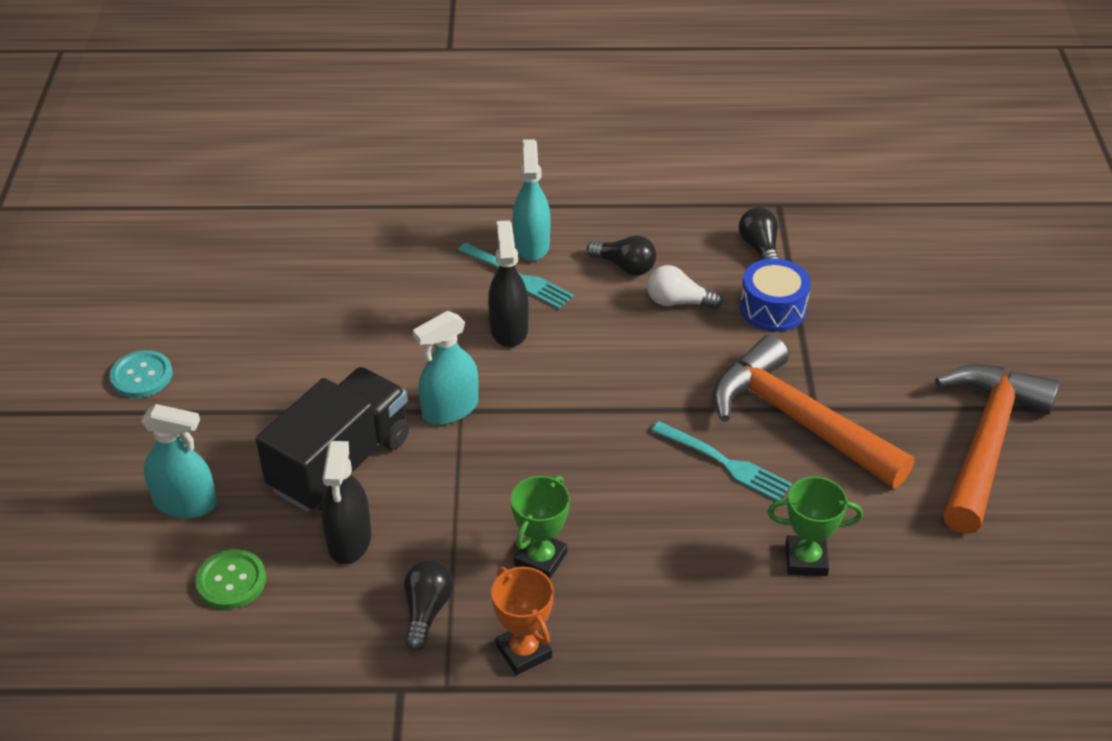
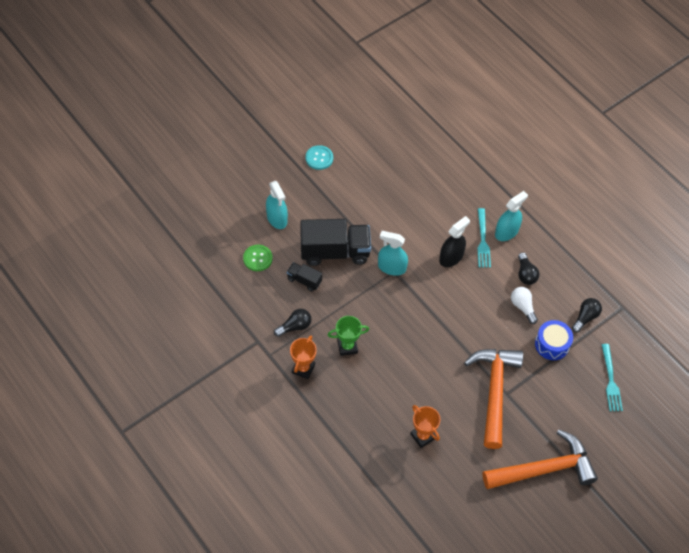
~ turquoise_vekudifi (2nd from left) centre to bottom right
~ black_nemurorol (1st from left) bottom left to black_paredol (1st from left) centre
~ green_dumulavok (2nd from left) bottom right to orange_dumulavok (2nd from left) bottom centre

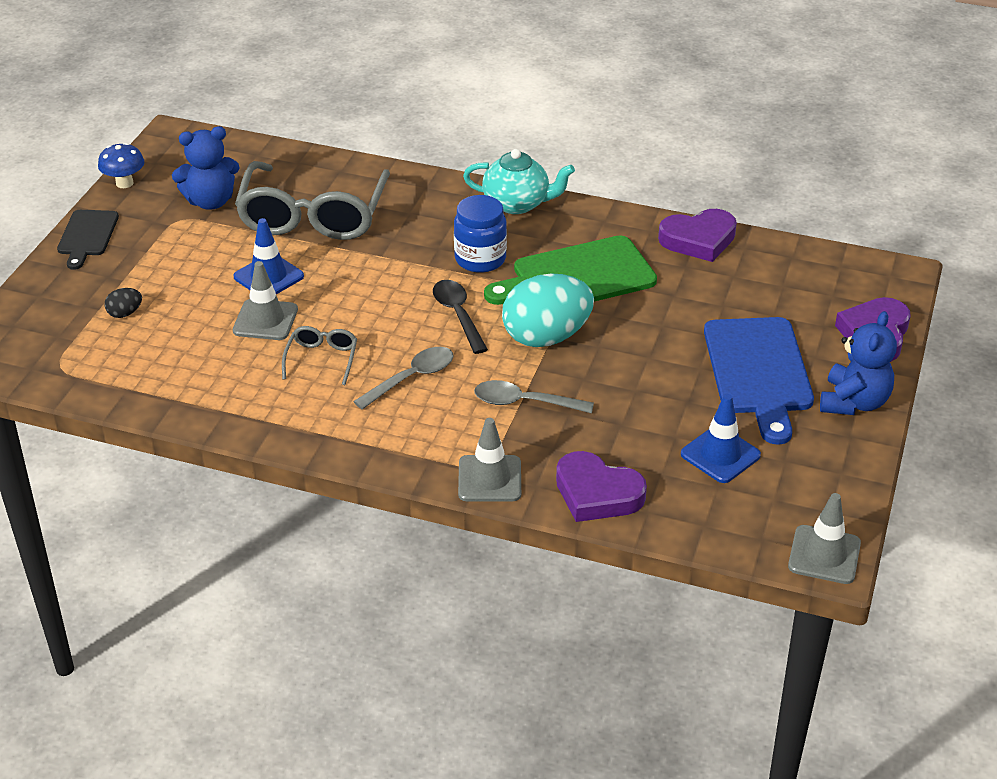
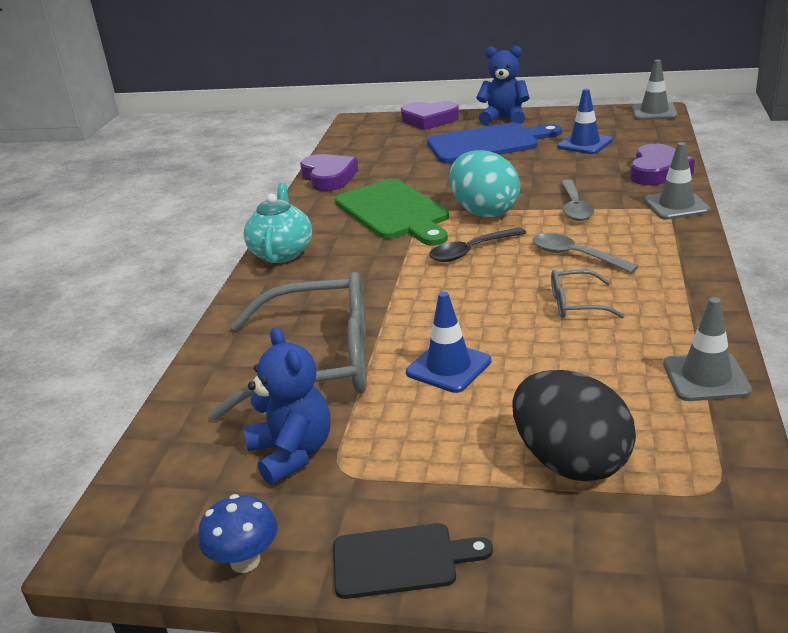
- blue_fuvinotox top centre
~ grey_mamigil (1st from left in the first image) middle left to grey_mamigil (3rd from left) middle right
~ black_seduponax middle left = bottom right x2.43

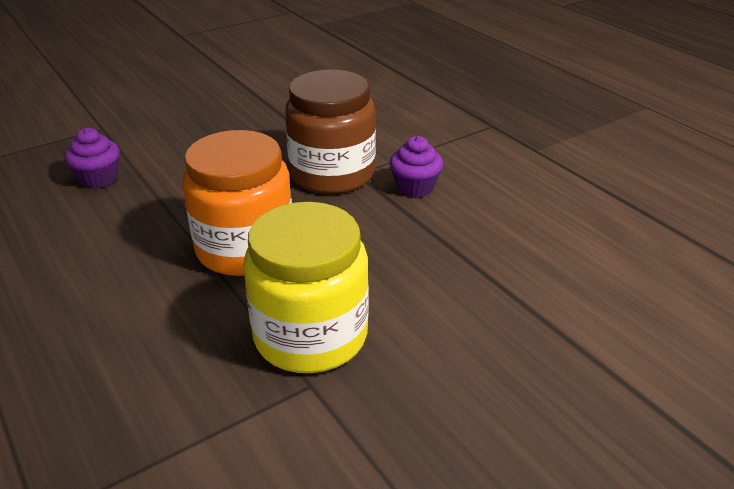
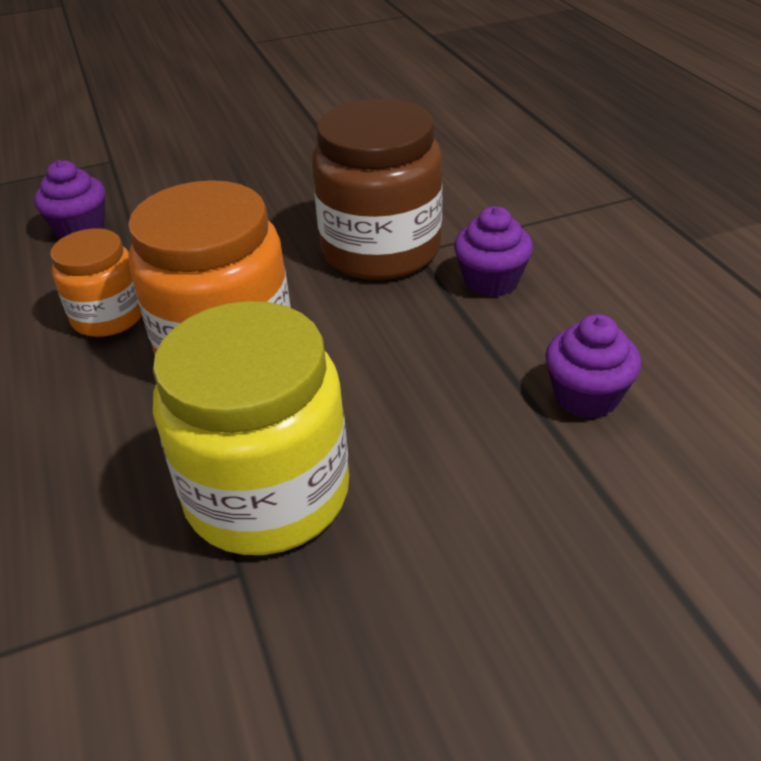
+ orange_fuvinotox (1st from left) middle left
+ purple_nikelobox (3rd from left) middle right

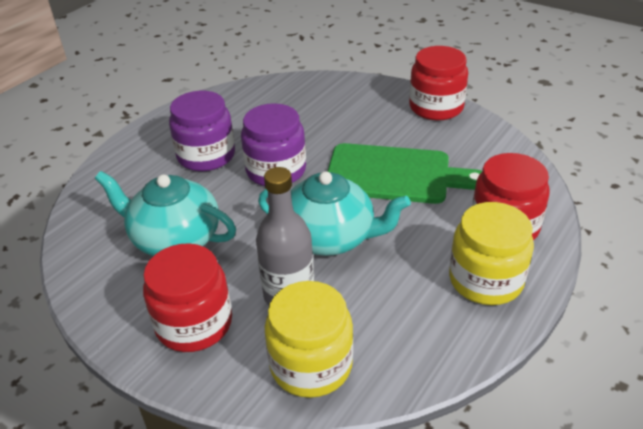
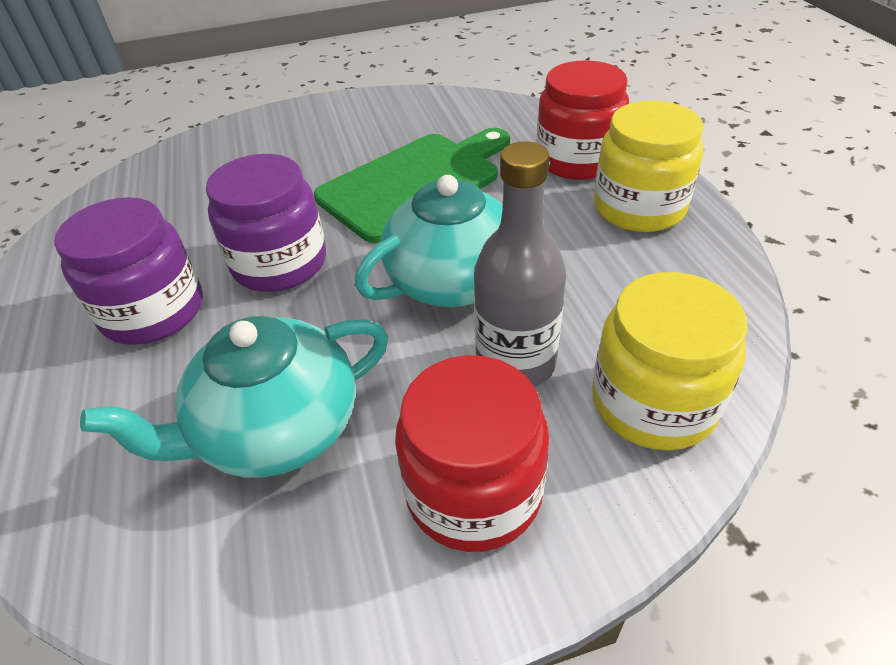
- red_fuvinotox (2nd from left) top right

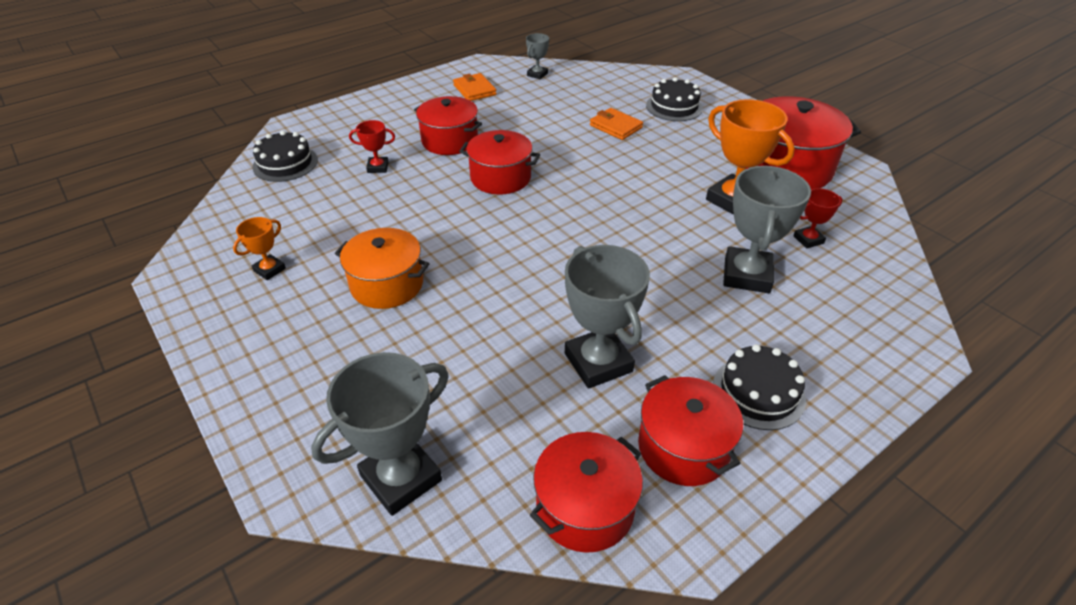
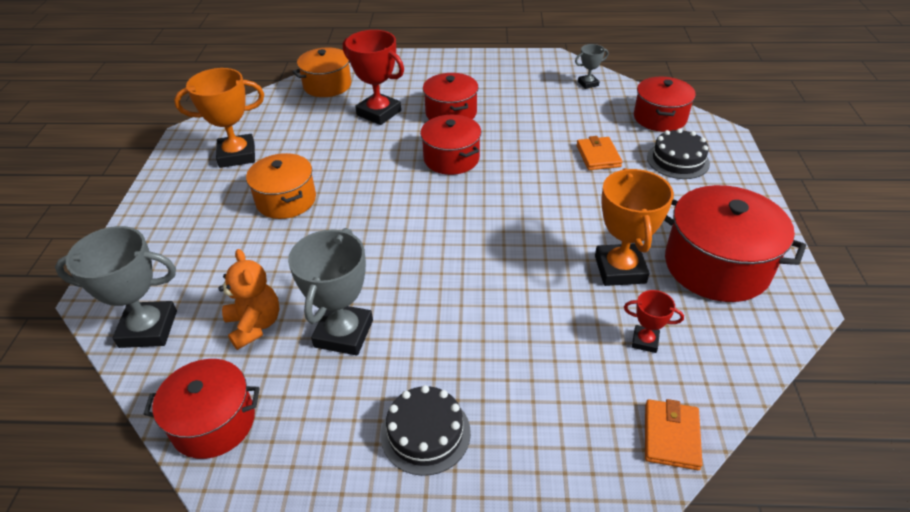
- grey_dumulavok (4th from left) middle right
+ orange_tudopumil middle left
~ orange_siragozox (1st from left in the first image) top centre to orange_siragozox (2nd from left) bottom right
~ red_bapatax (4th from left) bottom centre to top right
~ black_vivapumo (1st from left) top left to orange_bapatax (2nd from left) top centre
~ orange_dumulavok (1st from left) middle left = top left x1.98
~ red_dumulavok (1st from left) top centre = top centre x1.98

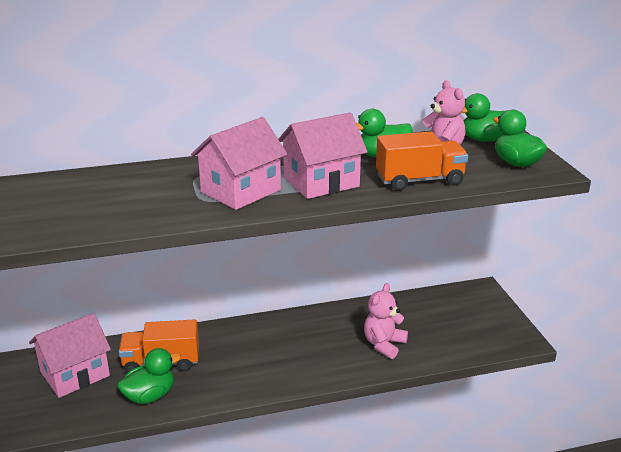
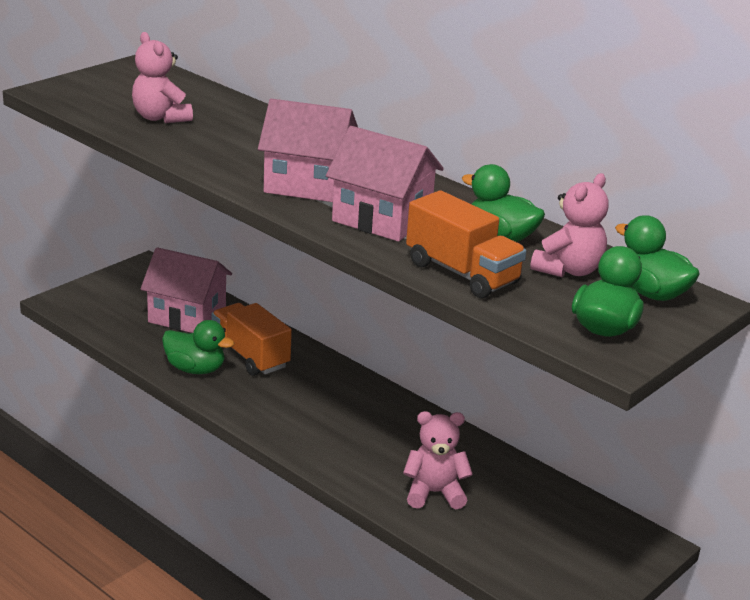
+ pink_tudopumil (1st from left) top left

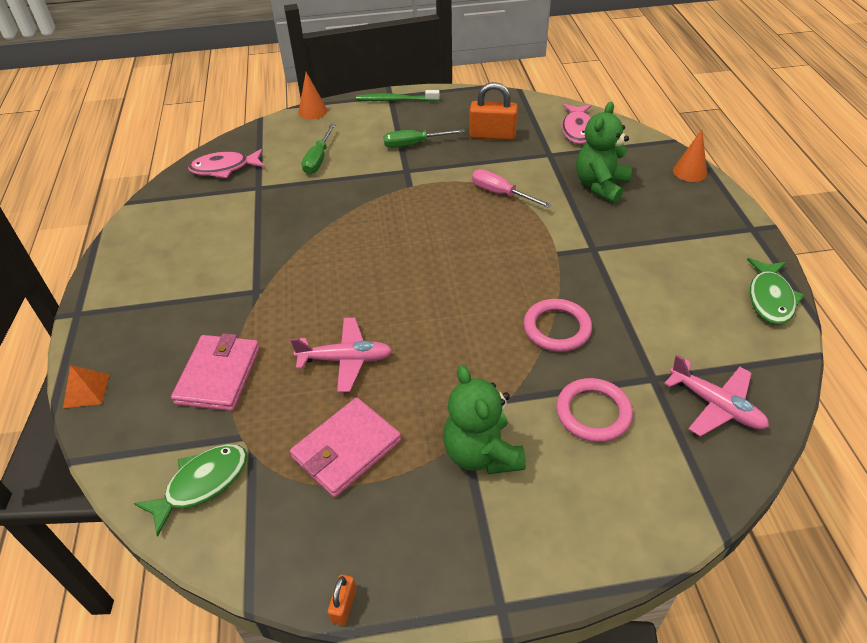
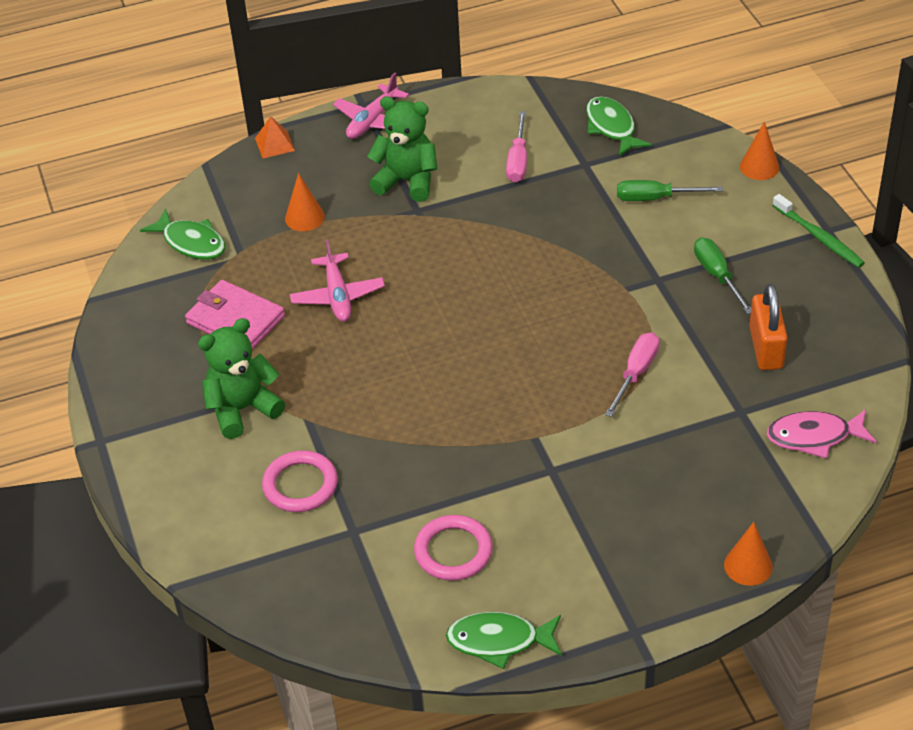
- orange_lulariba (1st from left) bottom centre
+ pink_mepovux (1st from left) top centre
~ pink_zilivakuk (1st from left in the first image) centre to pink_zilivakuk (2nd from left) bottom centre
~ green_tudopumil (2nd from left) top right to top centre
~ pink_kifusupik (2nd from left) middle right to top centre
~ pink_siragozox (1st from left) middle left to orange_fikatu (1st from left) top centre
~ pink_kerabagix (1st from left) top left to green_kerabagix (3rd from left) top right
~ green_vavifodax top centre = top right 150 degrees clockwise

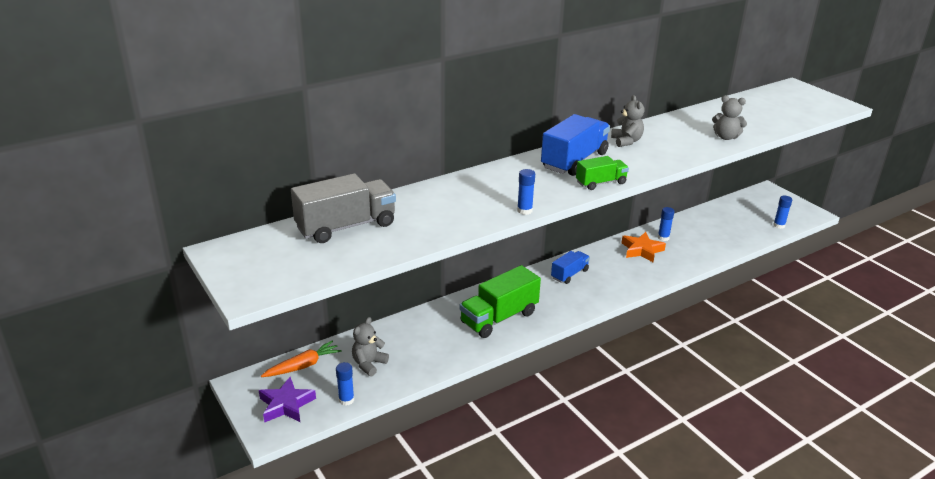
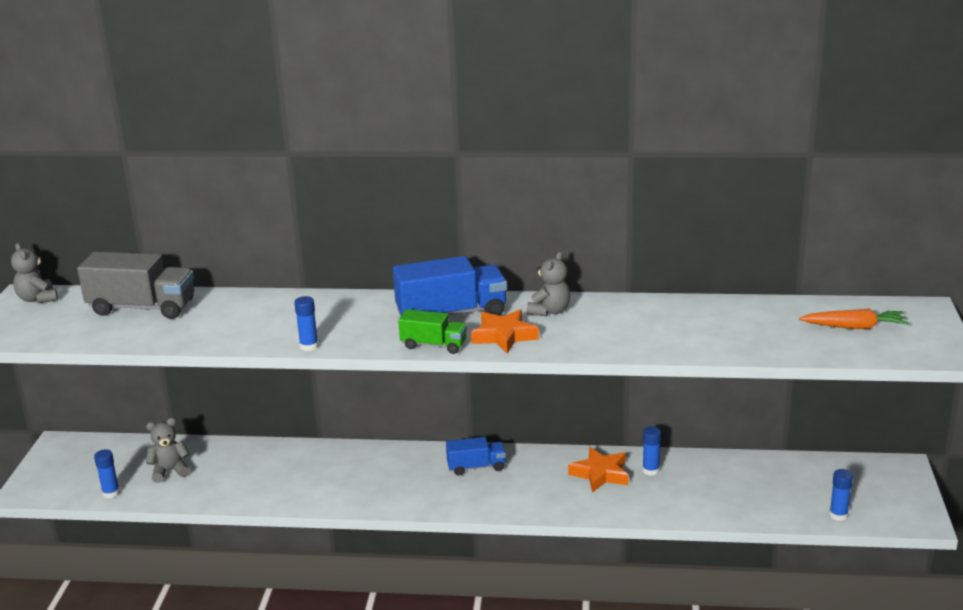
- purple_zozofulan bottom left
- green_paredol (1st from left) centre
+ orange_zozofulan (1st from left) centre
~ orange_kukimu bottom left to middle right
~ grey_tudopumil (3rd from left in the first image) top right to grey_tudopumil (1st from left) middle left

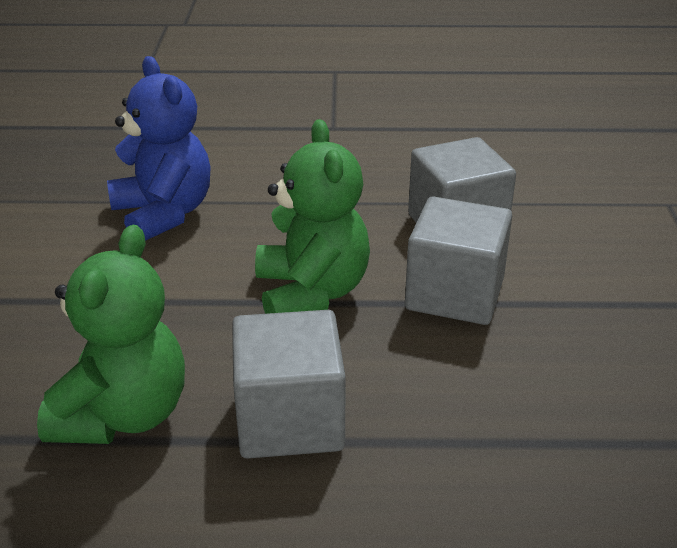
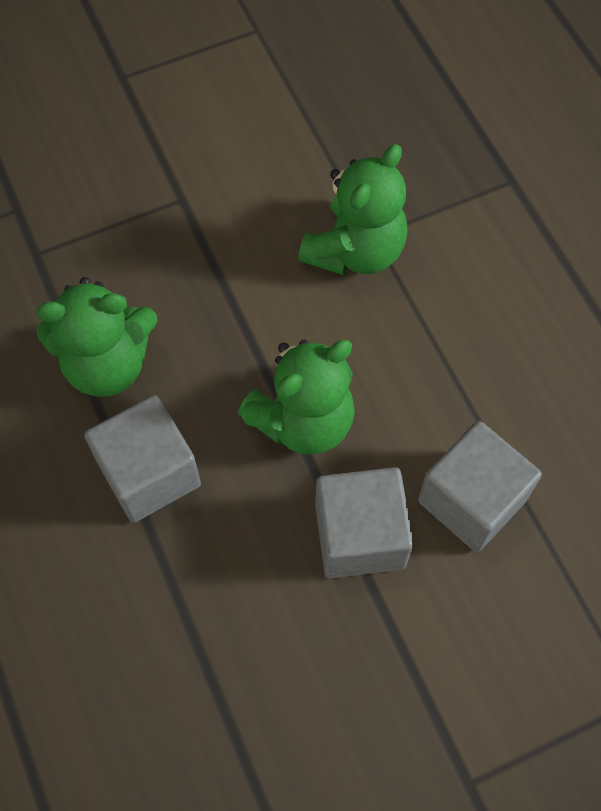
~ blue_tudopumil top left to green_tudopumil (3rd from left) top centre

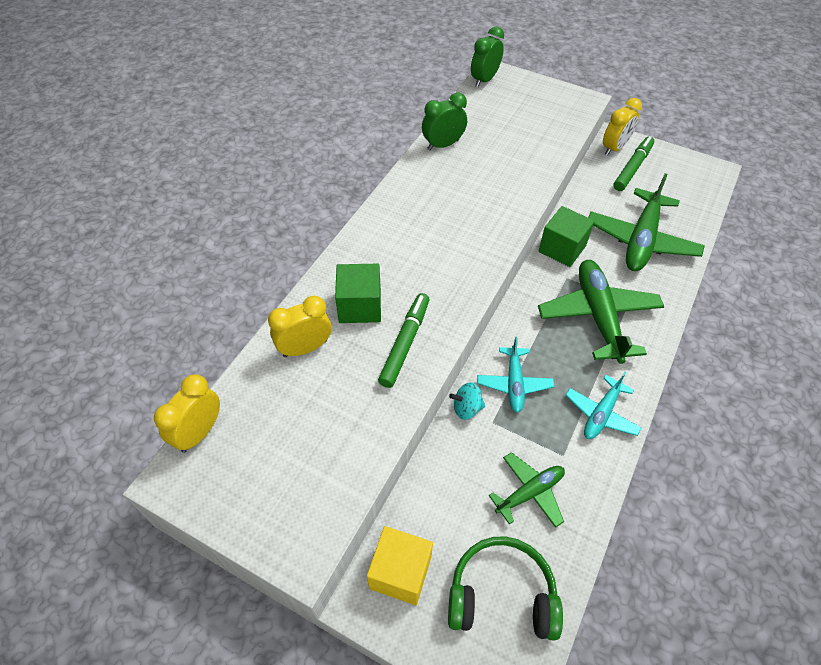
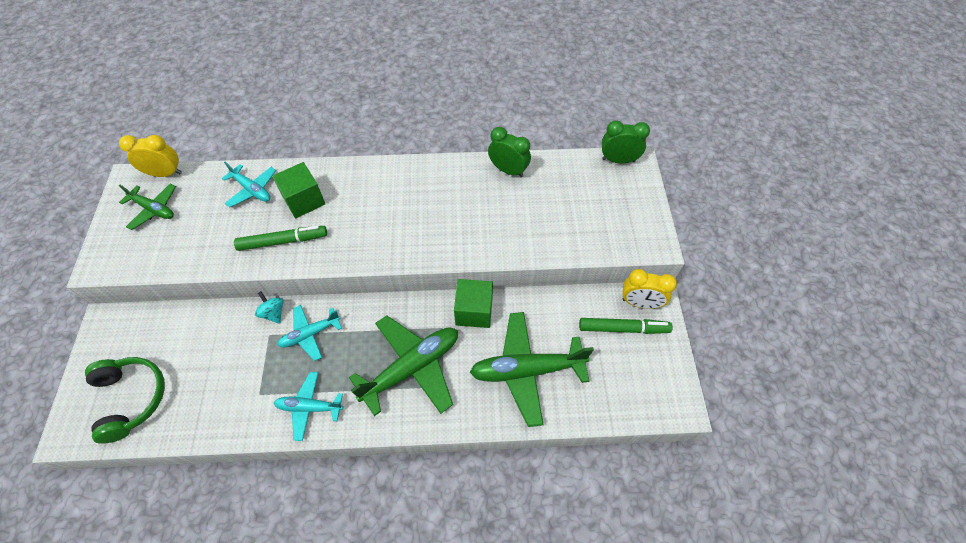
- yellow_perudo bottom centre
~ green_kifusupik (1st from left) bottom centre to middle left
~ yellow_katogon (2nd from left) centre to turquoise_kifusupik (1st from left) middle left

